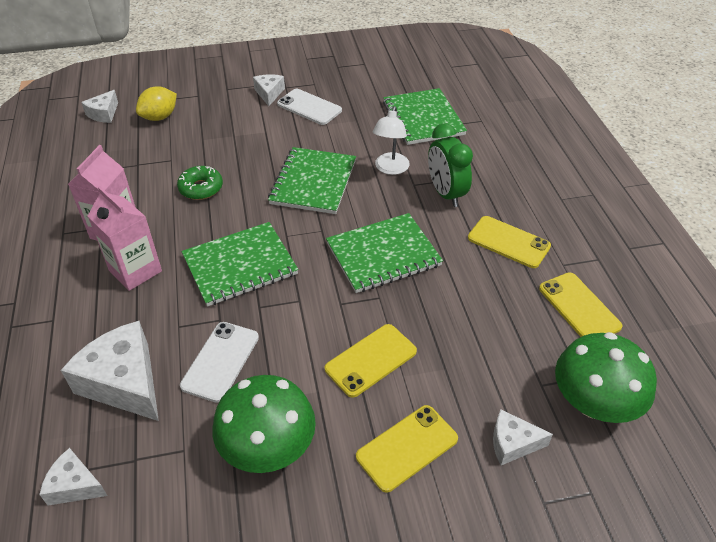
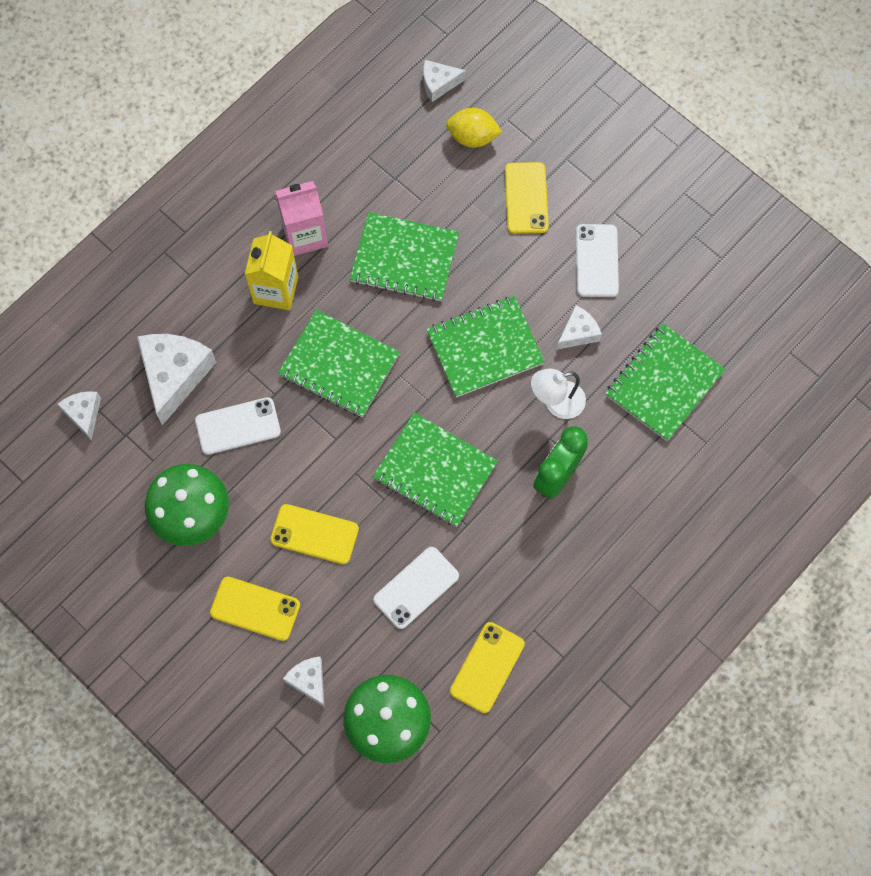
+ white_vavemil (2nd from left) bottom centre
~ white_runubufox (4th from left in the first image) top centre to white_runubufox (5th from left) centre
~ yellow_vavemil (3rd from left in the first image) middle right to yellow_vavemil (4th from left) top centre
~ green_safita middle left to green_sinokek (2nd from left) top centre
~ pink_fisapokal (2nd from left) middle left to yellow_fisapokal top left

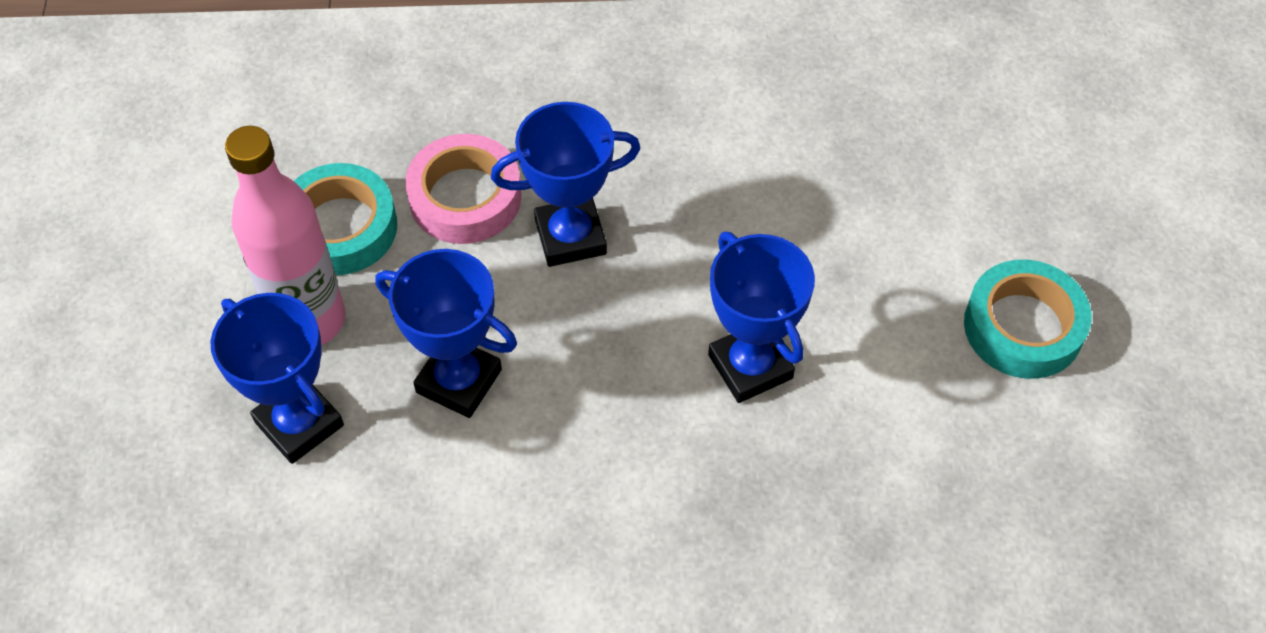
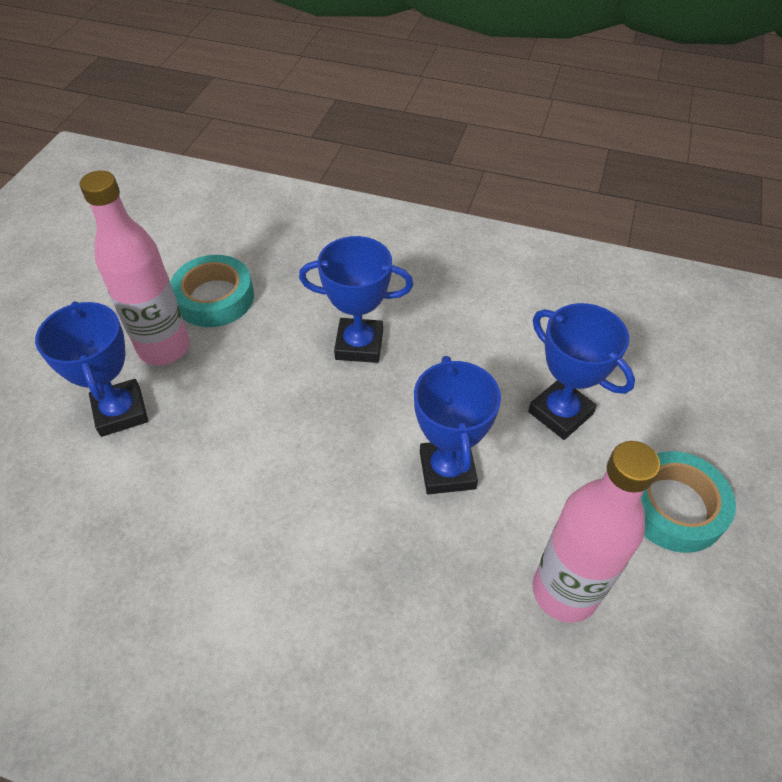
- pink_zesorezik top centre
+ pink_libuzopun (2nd from left) bottom right
~ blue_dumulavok (2nd from left in the first image) centre to blue_dumulavok (4th from left) middle right

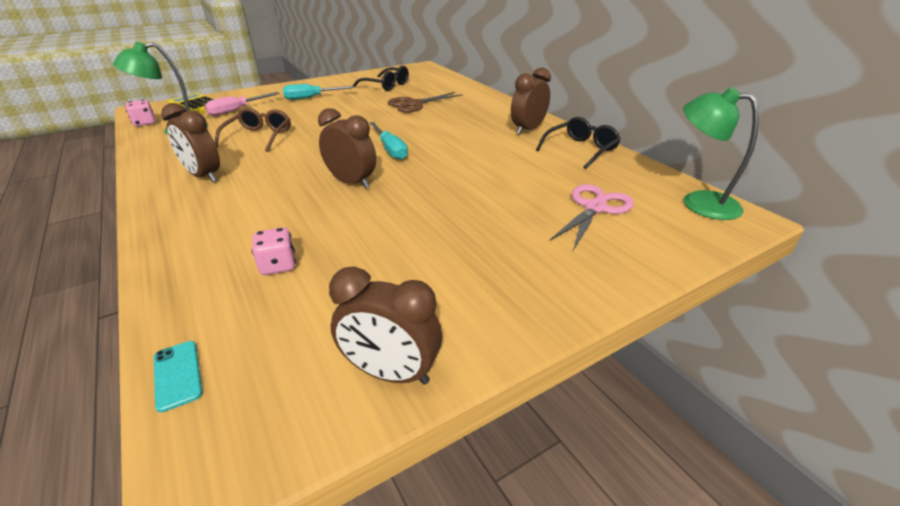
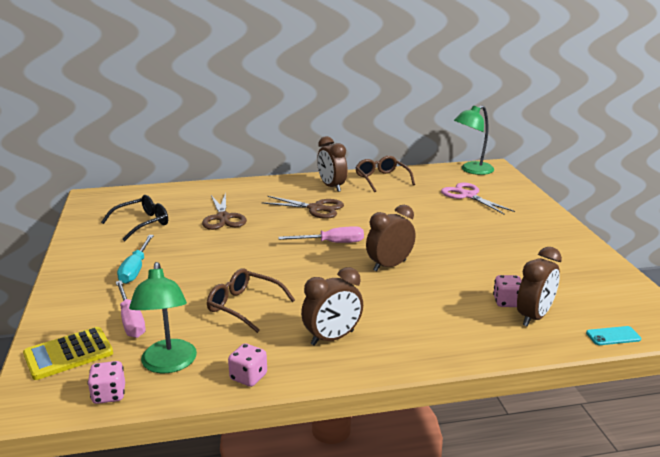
+ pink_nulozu (2nd from left) bottom centre
+ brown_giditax (2nd from left) centre
~ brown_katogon (3rd from left in the first image) centre to brown_katogon (4th from left) middle right
~ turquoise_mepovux (2nd from left) top centre to pink_mepovux (2nd from left) centre
~ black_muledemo (2nd from left) top centre to brown_muledemo (2nd from left) centre

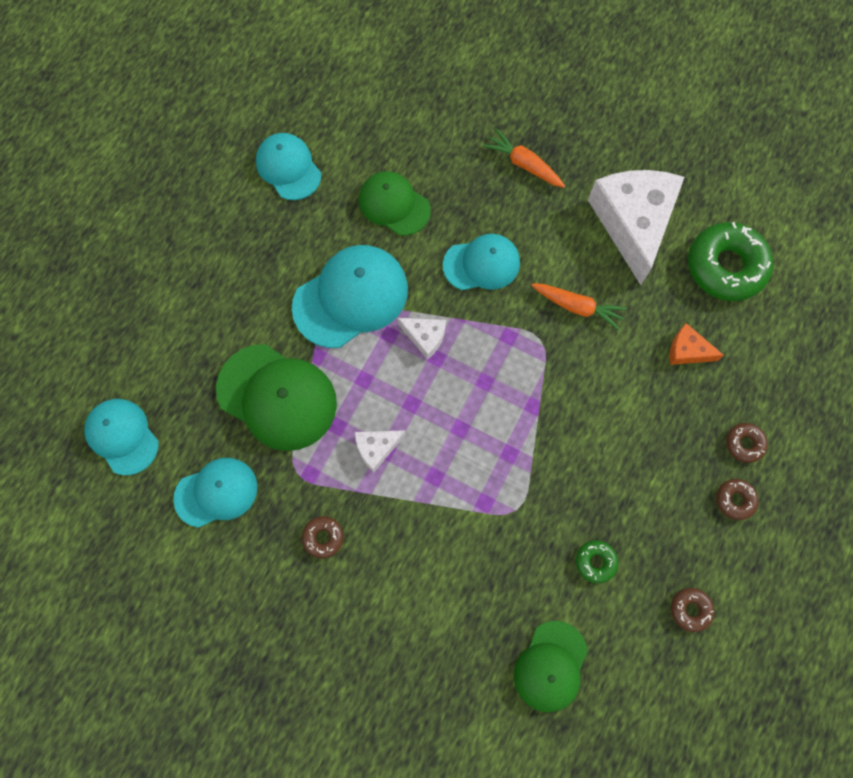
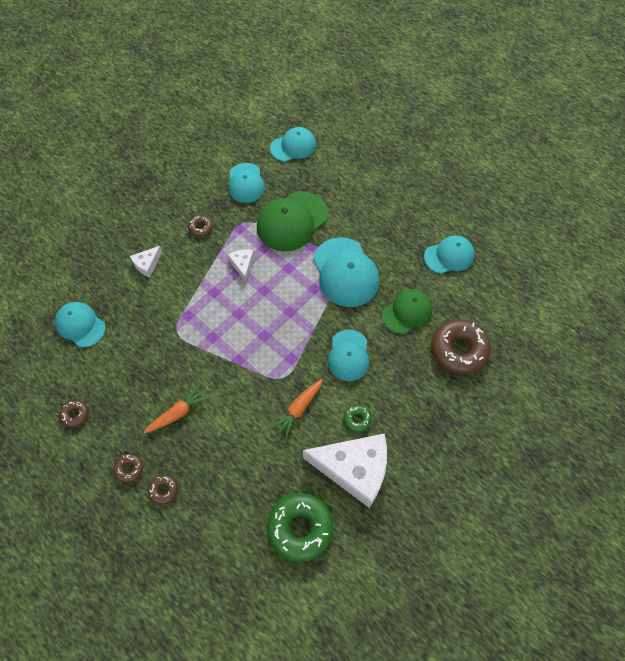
- orange_runubufox middle right
+ brown_safita (5th from left) middle right
~ white_runubufox (2nd from left in the first image) centre to white_runubufox (1st from left) middle left
~ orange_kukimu (1st from left) top centre to middle left
~ green_safita (1st from left in the first image) bottom right to green_safita (2nd from left) centre
~ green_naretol (3rd from left) bottom centre to turquoise_naretol (1st from left) middle left

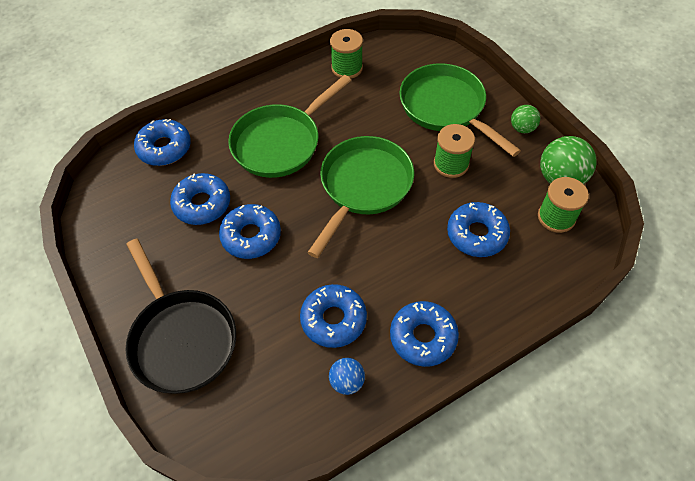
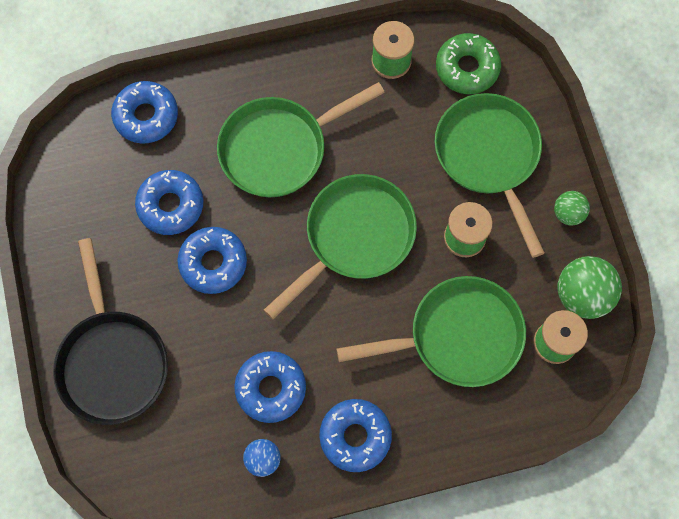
+ green_safita top right
~ blue_safita (6th from left) middle right to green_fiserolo (3rd from left) centre

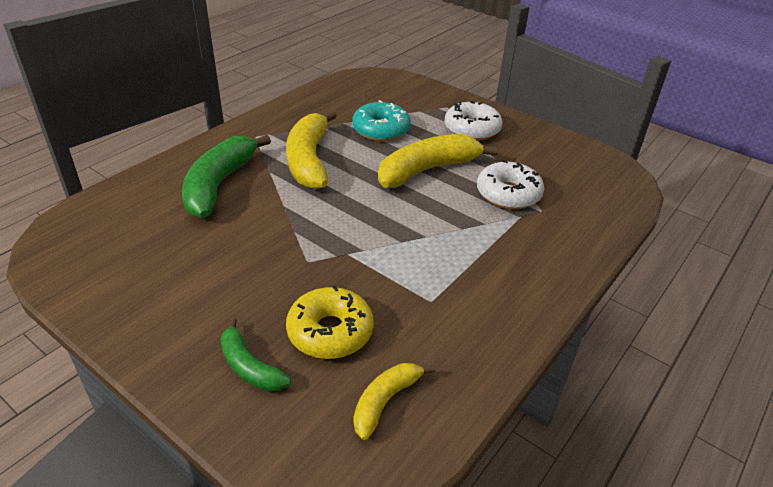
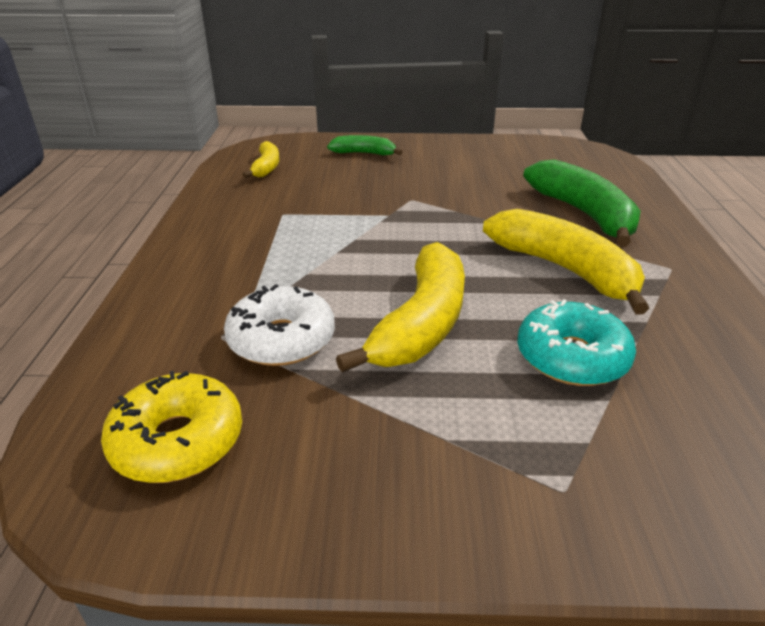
- white_safita (1st from left) top centre
~ yellow_safita centre to bottom left

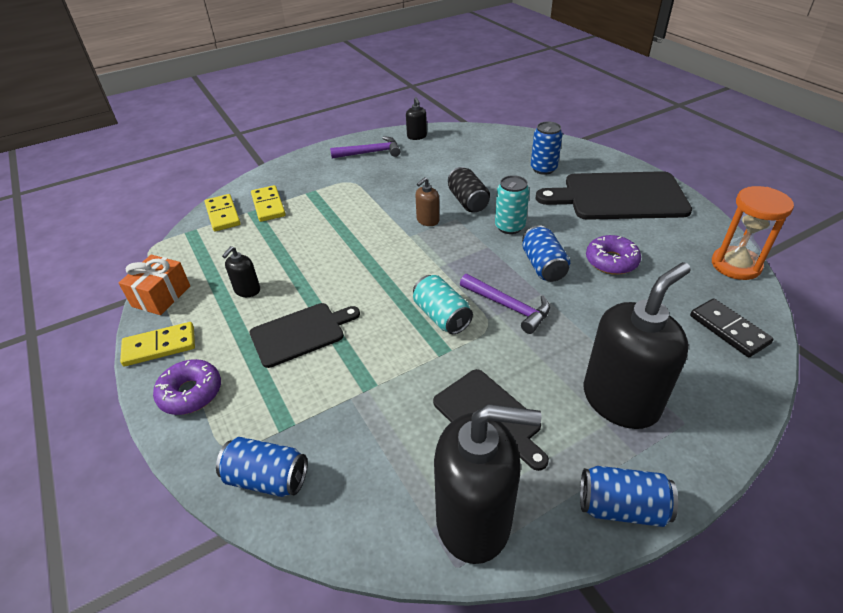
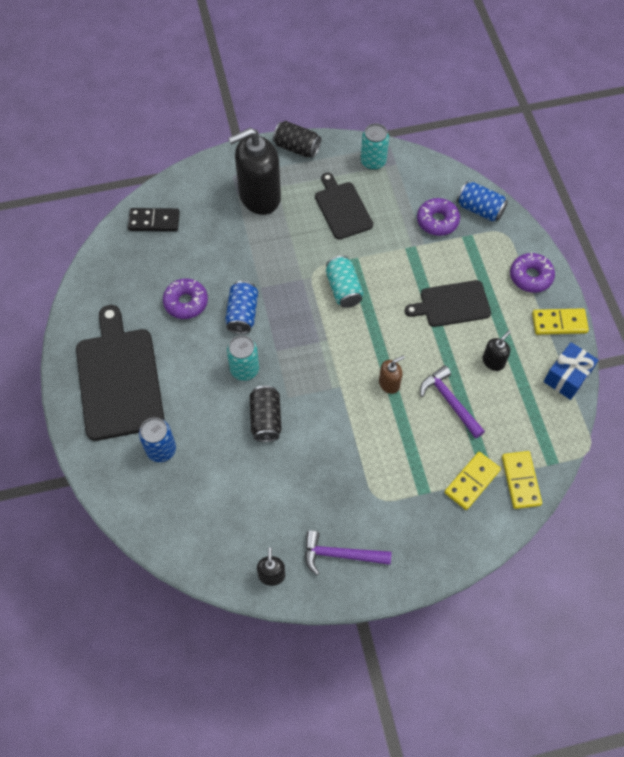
- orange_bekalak middle right
+ purple_safita (2nd from left) top right
~ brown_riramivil top centre to centre
~ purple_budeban (2nd from left) centre to middle right
~ black_riramivil (3rd from left) bottom centre to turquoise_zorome (3rd from left) top centre
~ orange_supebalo middle left to blue_supebalo middle right
~ blue_zorome (4th from left) bottom right to black_zorome (2nd from left) top centre
~ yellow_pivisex (3rd from left in the first image) top left = middle right 45 degrees clockwise
~ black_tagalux (3rd from left in the first image) top right = middle left 120 degrees counterclockwise
~ black_pivisex middle right = top left 75 degrees counterclockwise

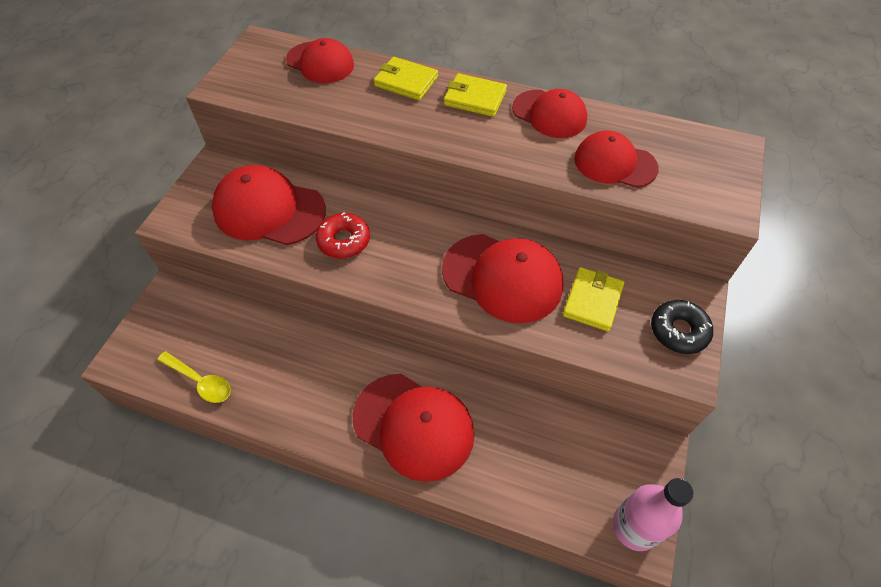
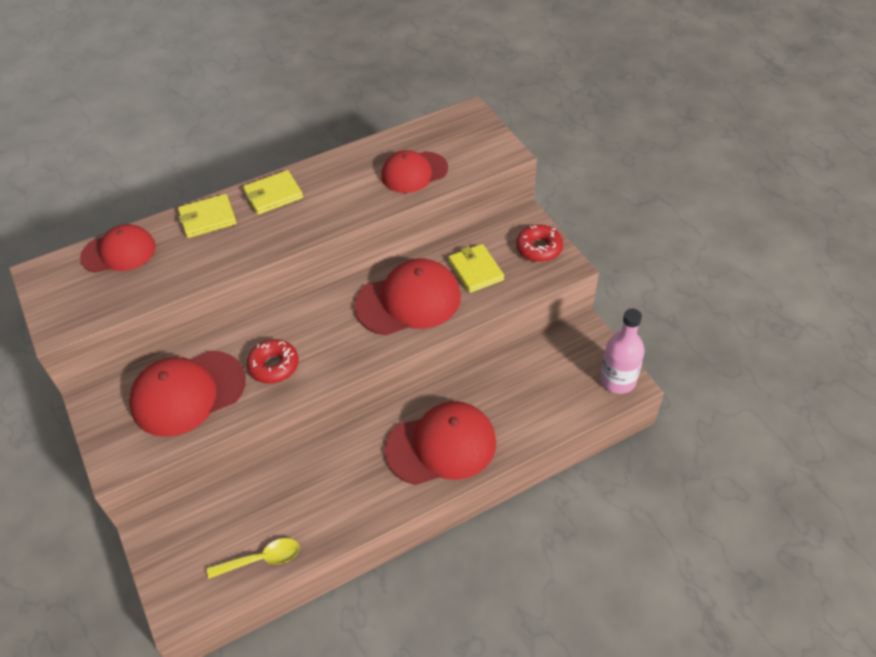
- red_naretol (5th from left) top centre
~ black_safita middle right to red_safita (2nd from left) centre

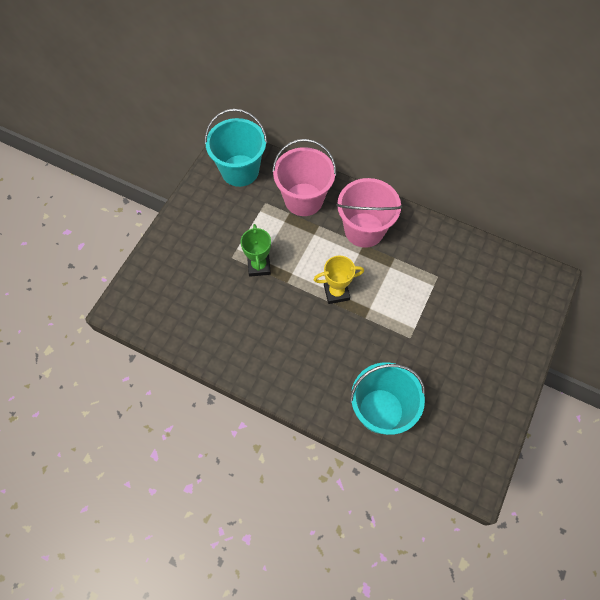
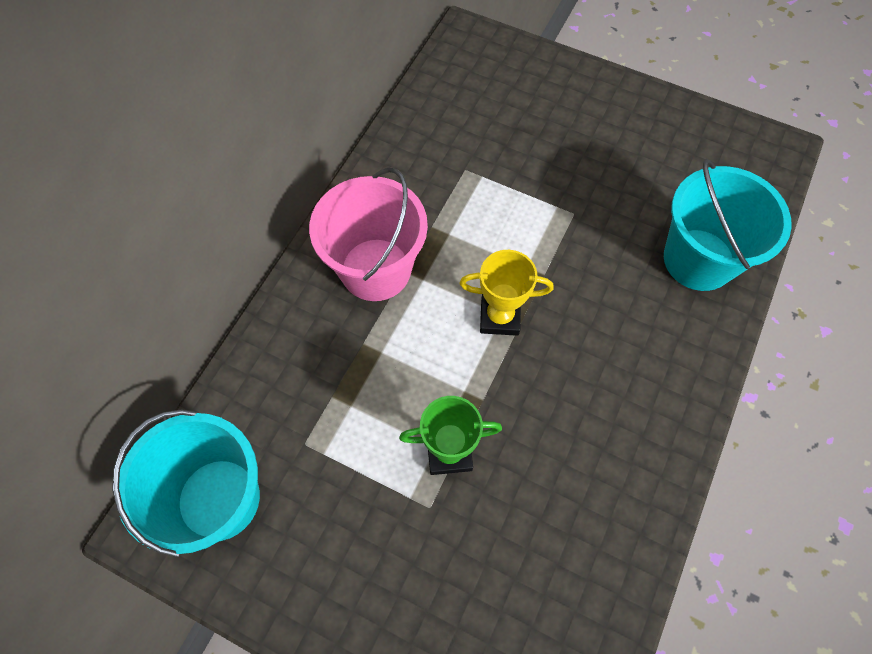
- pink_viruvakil (1st from left) top centre
~ yellow_dumulavok centre = centre 75 degrees counterclockwise

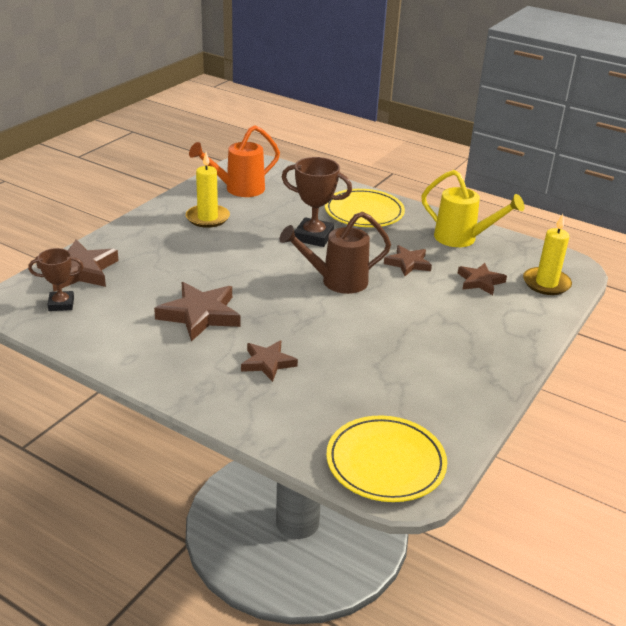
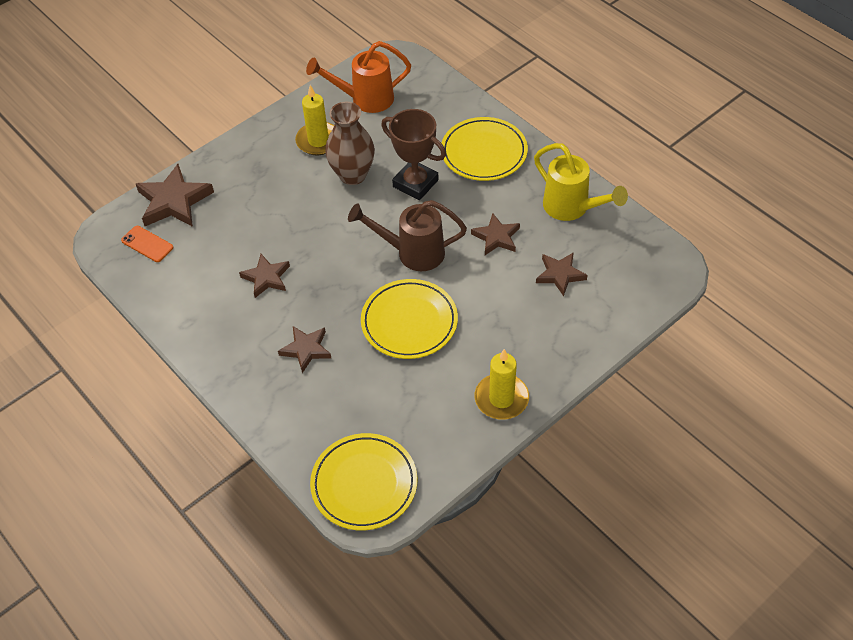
+ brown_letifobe top centre
+ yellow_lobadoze (2nd from left) centre
~ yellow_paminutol (2nd from left) middle right to centre
~ brown_dumulavok (1st from left) middle left to orange_vavemil middle left
~ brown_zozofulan (2nd from left) middle left = middle left x0.62

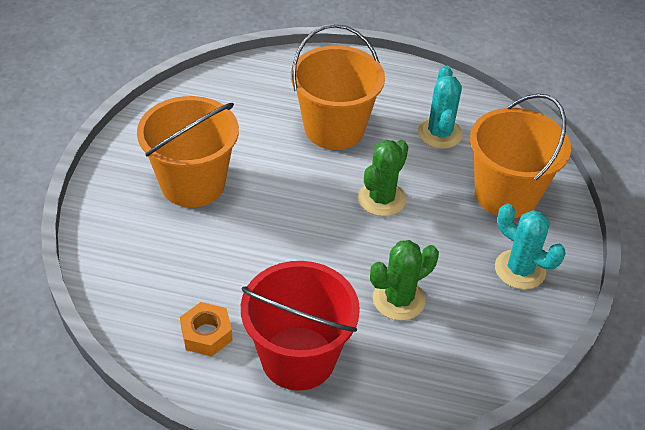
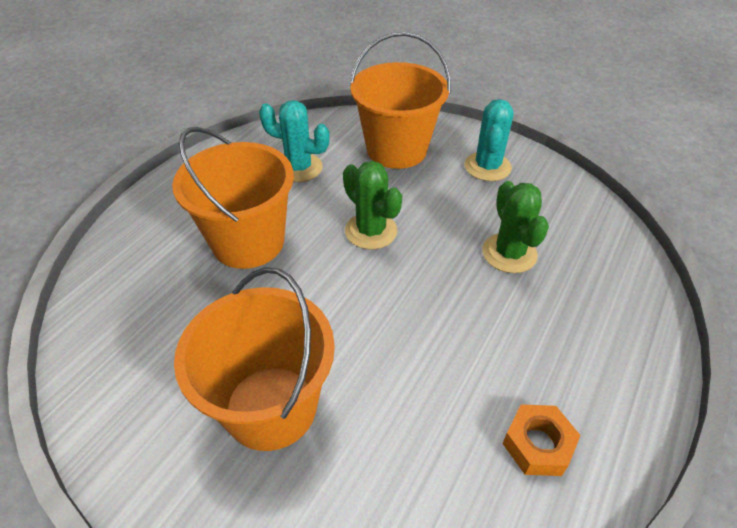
- red_viruvakil bottom centre
~ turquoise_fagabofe (2nd from left) middle right = top centre 45 degrees counterclockwise

